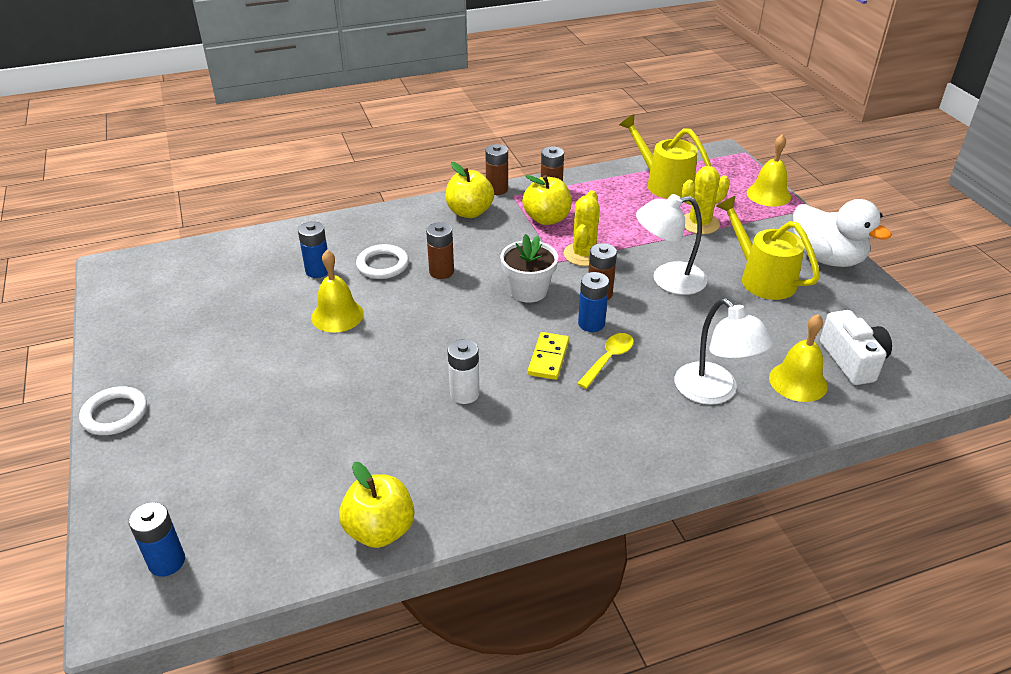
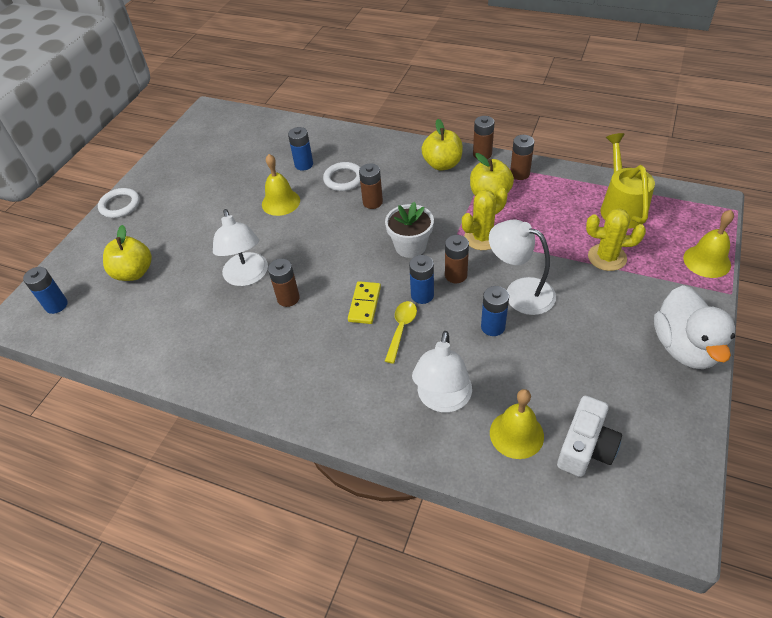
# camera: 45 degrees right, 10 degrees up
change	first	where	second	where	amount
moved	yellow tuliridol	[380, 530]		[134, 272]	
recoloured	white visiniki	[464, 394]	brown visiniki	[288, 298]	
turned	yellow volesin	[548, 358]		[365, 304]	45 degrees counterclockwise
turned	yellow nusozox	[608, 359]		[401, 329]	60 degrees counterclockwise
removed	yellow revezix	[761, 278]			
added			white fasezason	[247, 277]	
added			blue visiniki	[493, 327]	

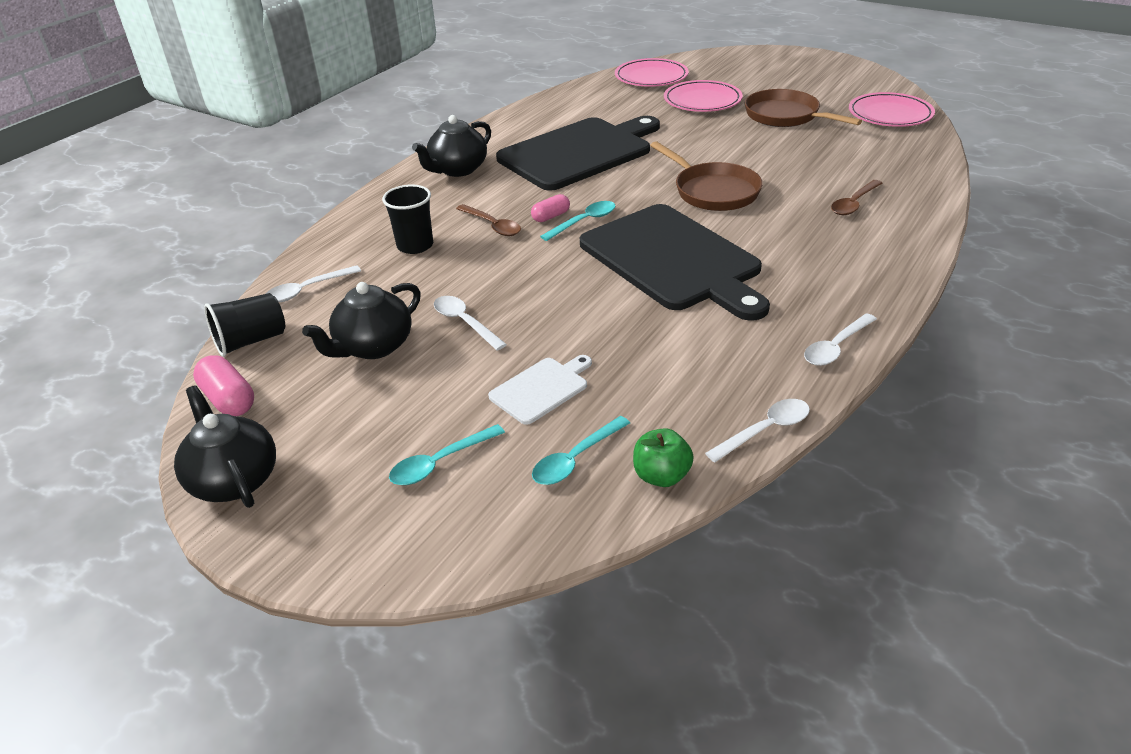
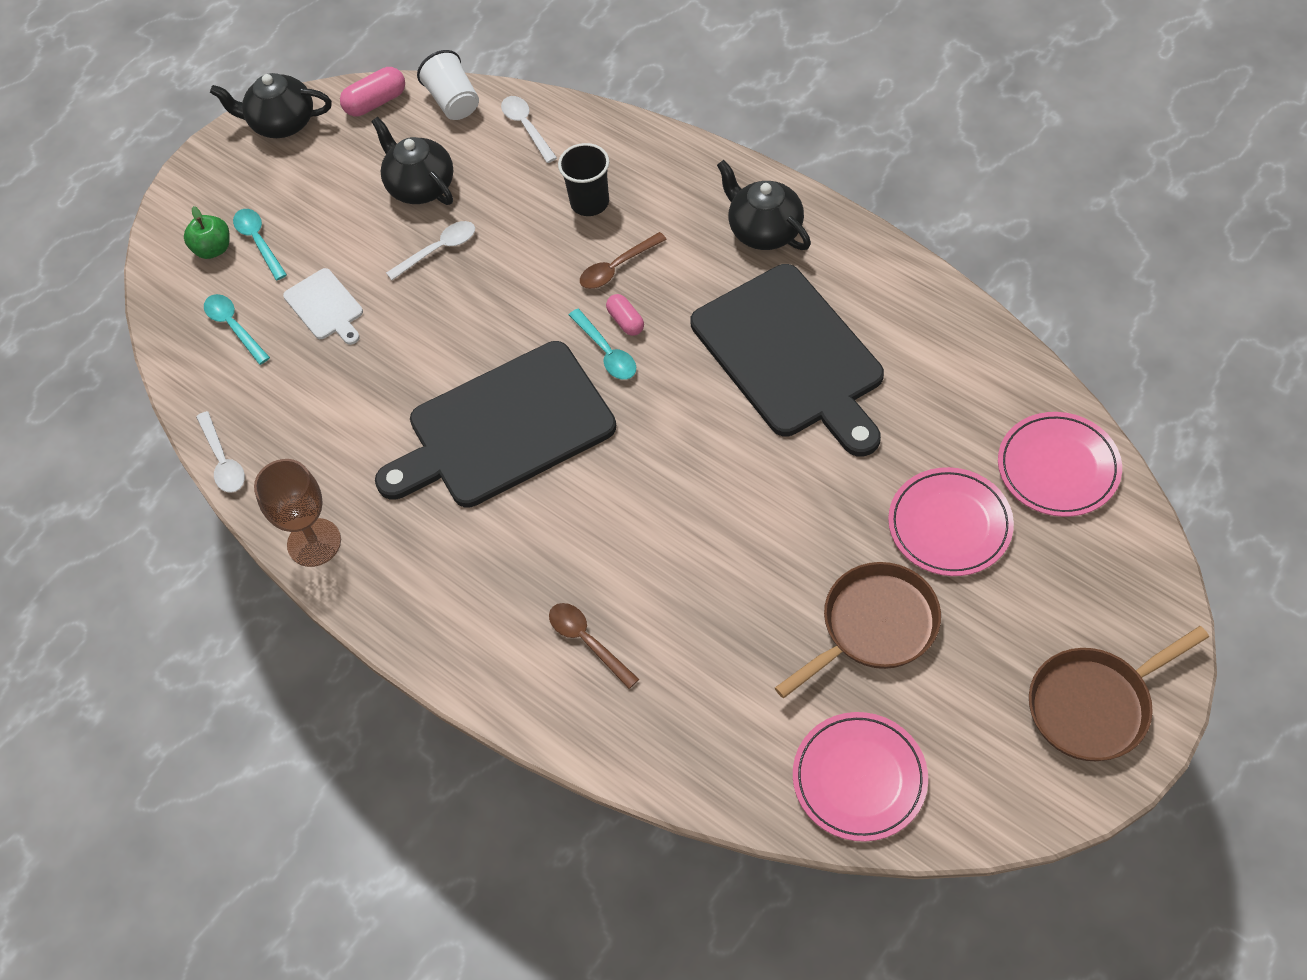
# camera: 100 degrees right, 20 degrees up
change	first	where	second	where	amount
turned	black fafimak	[234, 479]		[281, 123]	150 degrees counterclockwise
recoloured	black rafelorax	[251, 341]	white rafelorax	[453, 101]	
moved	green tuliridol	[661, 476]		[213, 249]	
moved	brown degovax	[713, 191]		[1094, 705]	
replaced	white nusozox	[835, 347]	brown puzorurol	[314, 542]	

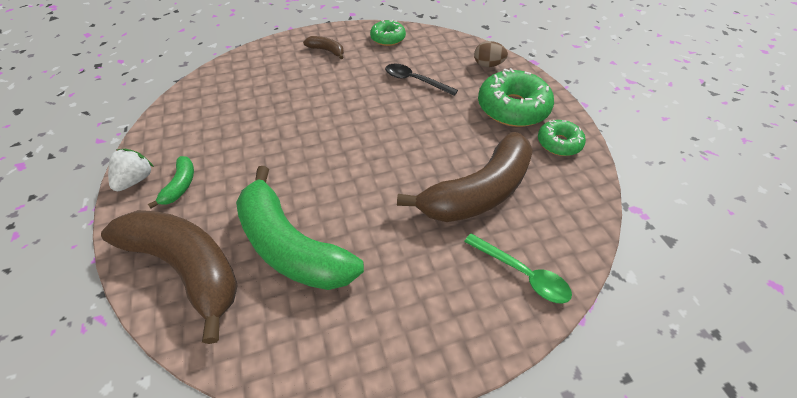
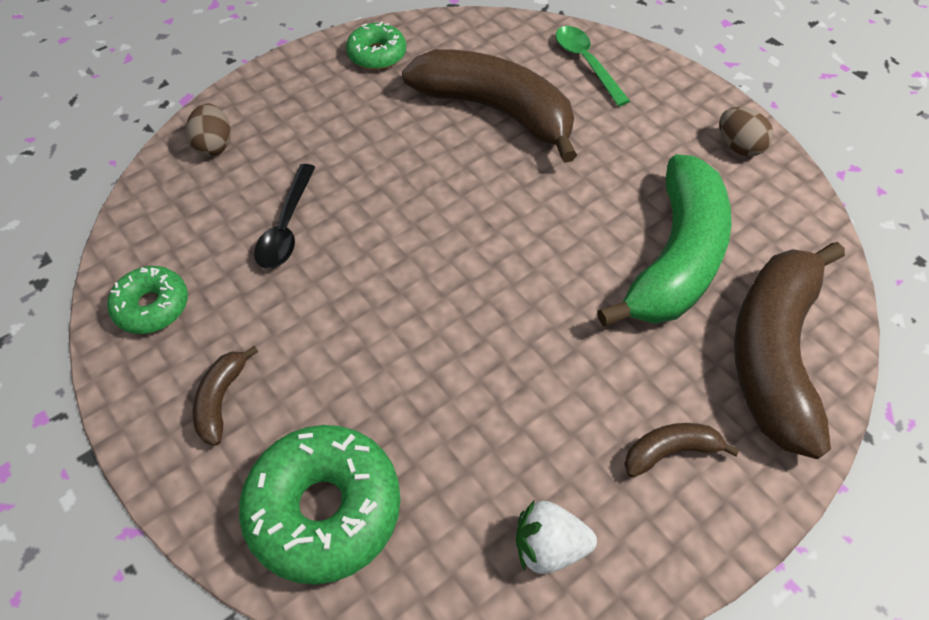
# camera: 110 degrees left, 5 degrees up
change	first	where	second	where	amount
moved	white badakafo	[136, 180]		[549, 546]	
recoloured	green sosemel	[181, 185]	brown sosemel	[670, 451]	
turned	green nusozox	[522, 274]		[586, 63]	45 degrees counterclockwise
moved	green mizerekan	[512, 108]		[324, 509]	
added			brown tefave	[739, 146]	

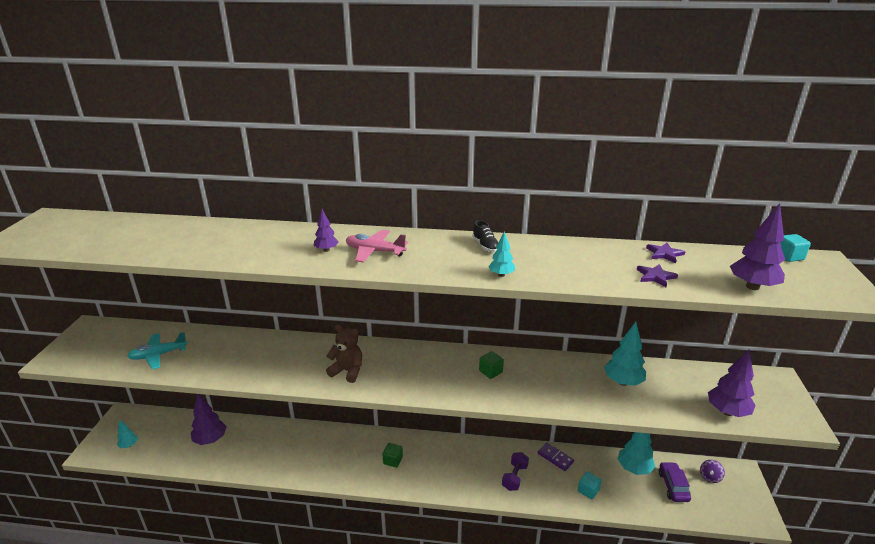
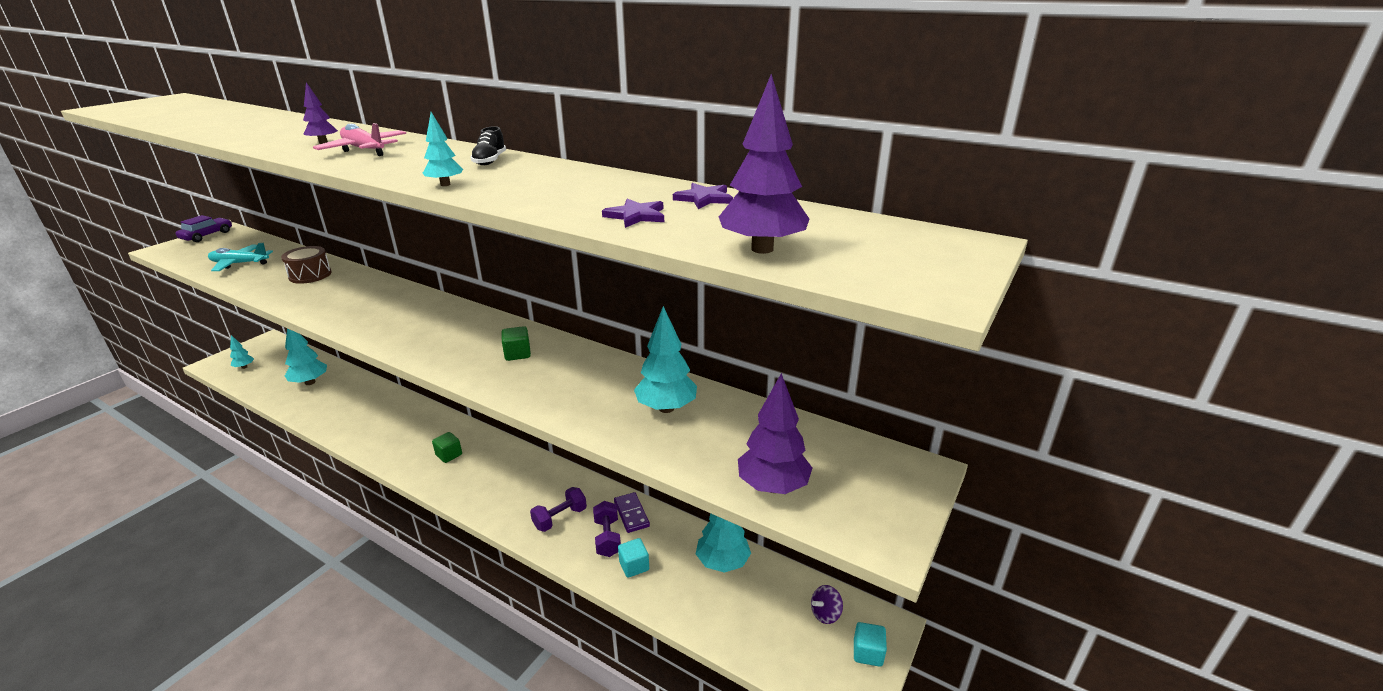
# camera: 25 degrees right, 0 degrees up
change	first	where	second	where	amount
recoloured	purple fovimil	[210, 440]	turquoise fovimil	[310, 382]	
removed	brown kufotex	[347, 371]			
moved	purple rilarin	[673, 486]		[207, 235]	
moved	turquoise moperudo	[789, 257]		[867, 653]	
added			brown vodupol	[310, 275]	
added			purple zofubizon	[607, 538]	

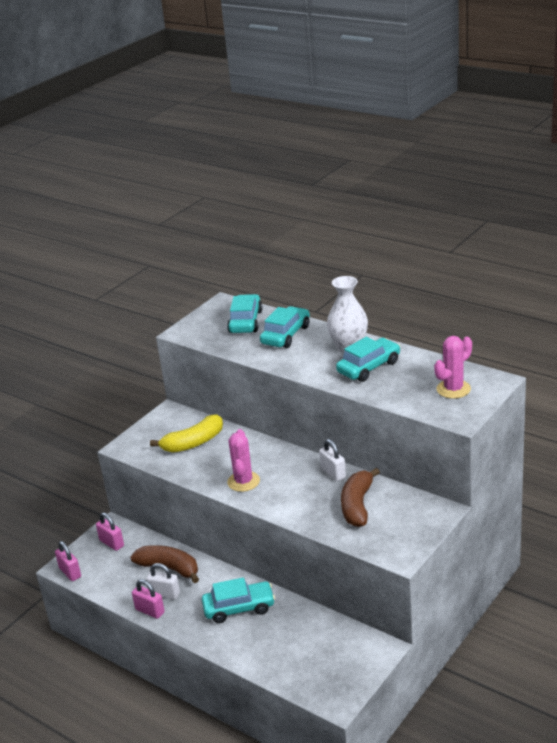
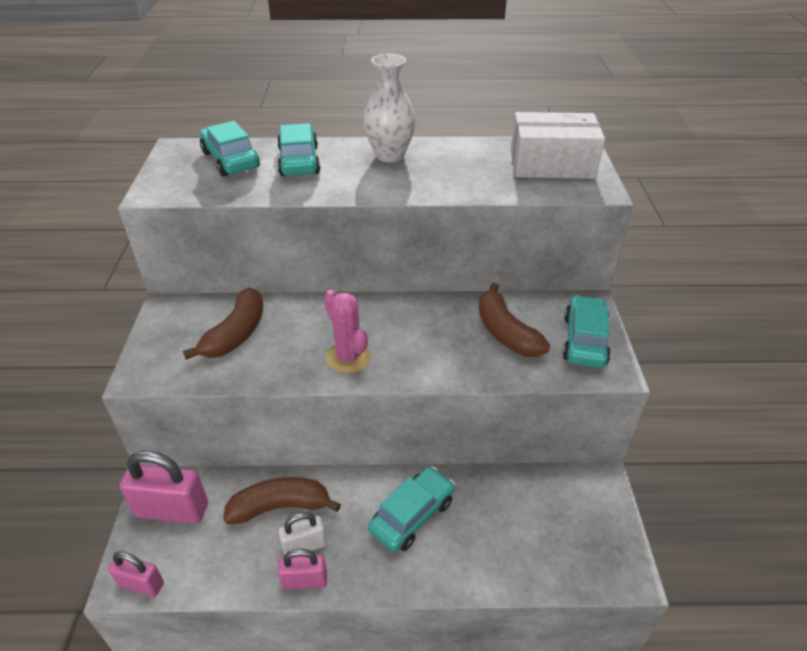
# camera: 40 degrees left, 10 degrees up
change	first	where	second	where	amount
resized	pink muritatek	[112, 543]		[172, 510]	x1.71
recoloured	yellow sosemel	[193, 443]	brown sosemel	[236, 334]	
removed	white muritatek	[333, 473]			
moved	turquoise rilarin	[369, 367]		[584, 340]	
replaced	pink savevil	[453, 389]	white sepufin	[551, 164]	

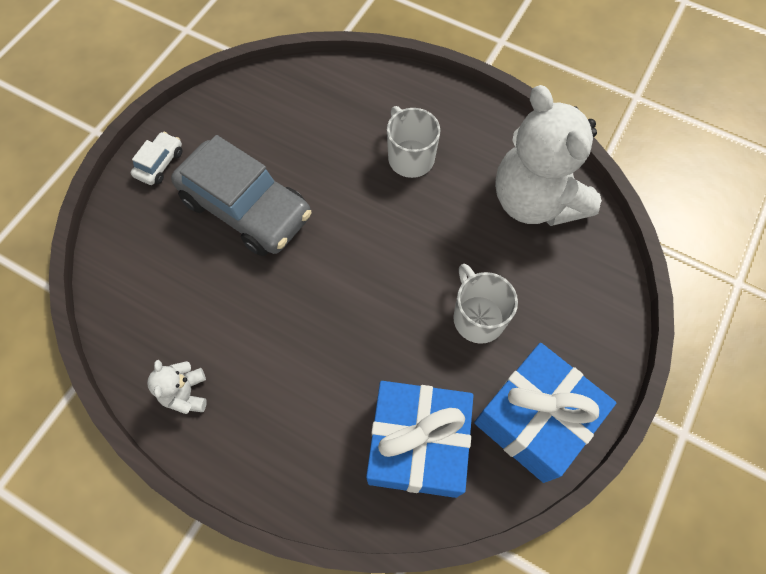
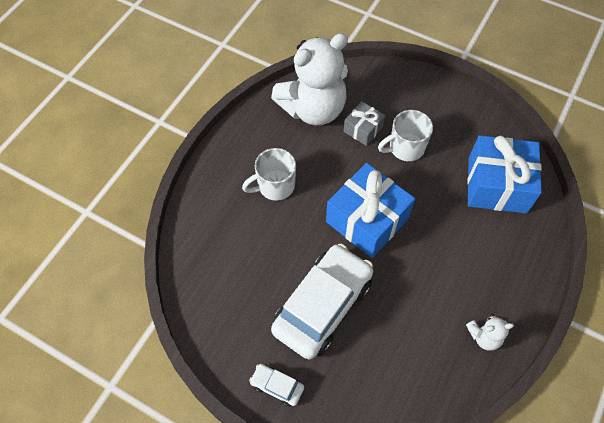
# camera: 90 degrees left, 5 degrees down
change	first	where	second	where	amount
recoloured	grey rilarin	[246, 208]	white rilarin	[322, 306]	
moved	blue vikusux	[534, 419]		[367, 220]	
added			grey vikusux	[363, 129]	

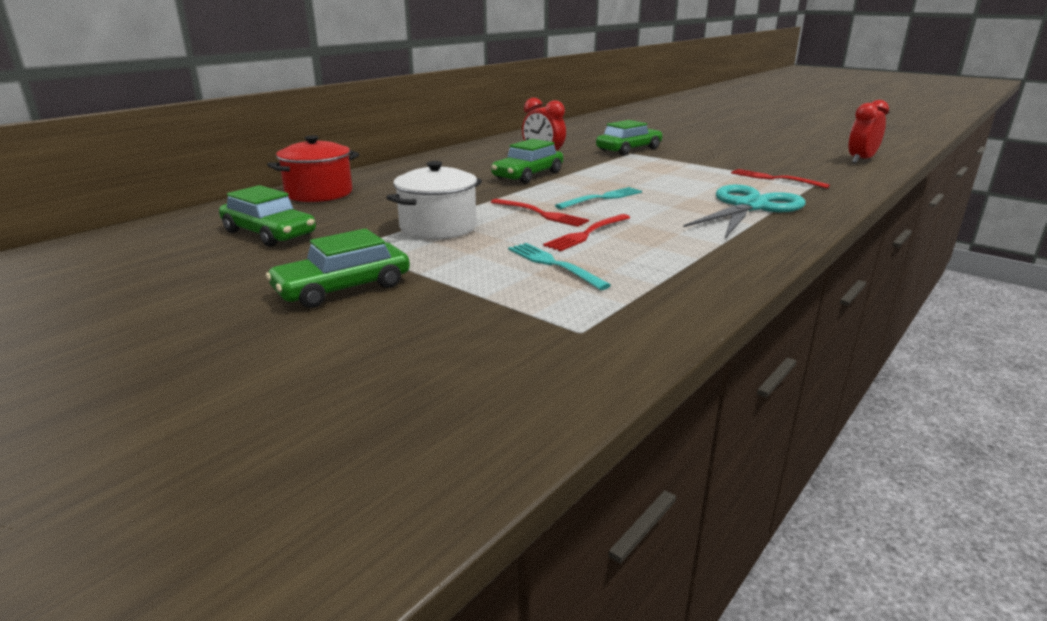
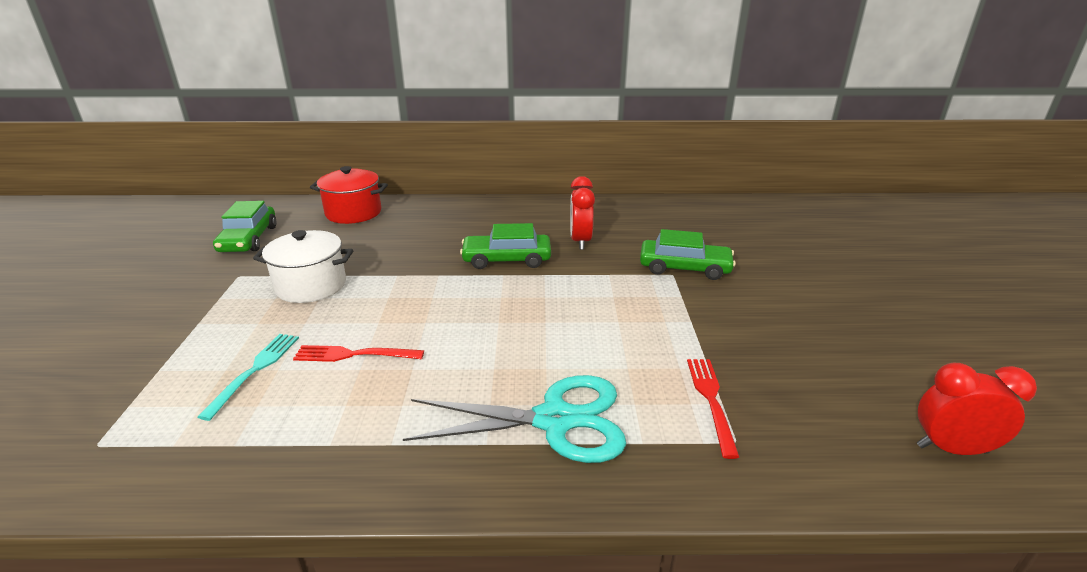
# camera: 50 degrees right, 5 degrees up
change	first	where	second	where	amount
removed	green rilarin	[343, 288]			
removed	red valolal	[541, 214]			
removed	turquoise valolal	[602, 198]			

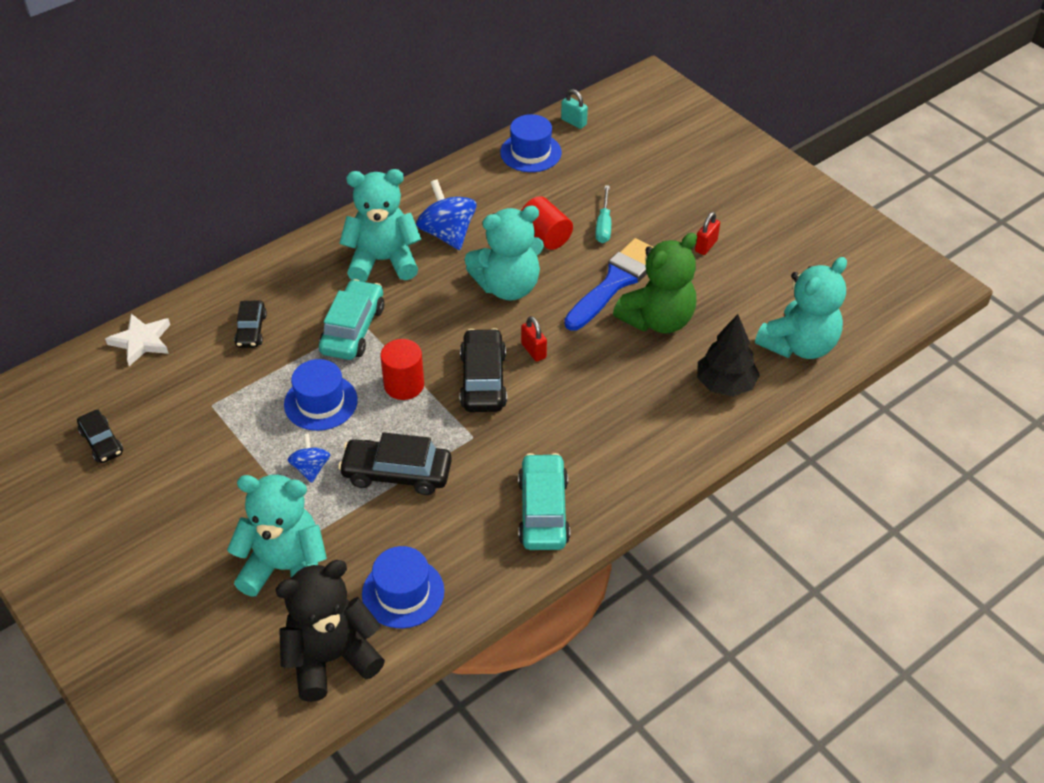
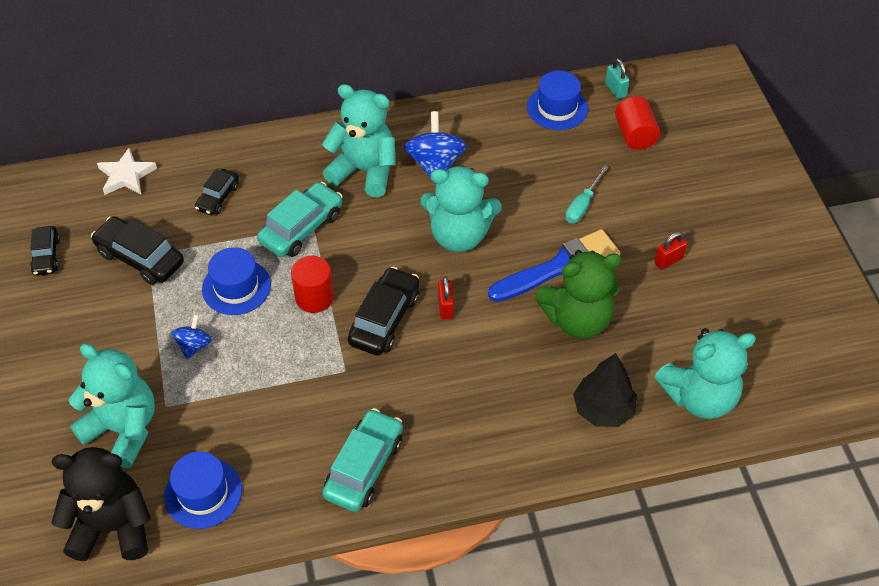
# camera: 25 degrees right, 5 degrees up
change	first	where	second	where	amount
moved	black rilarin	[397, 473]		[140, 258]	
moved	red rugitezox	[545, 236]		[635, 135]	

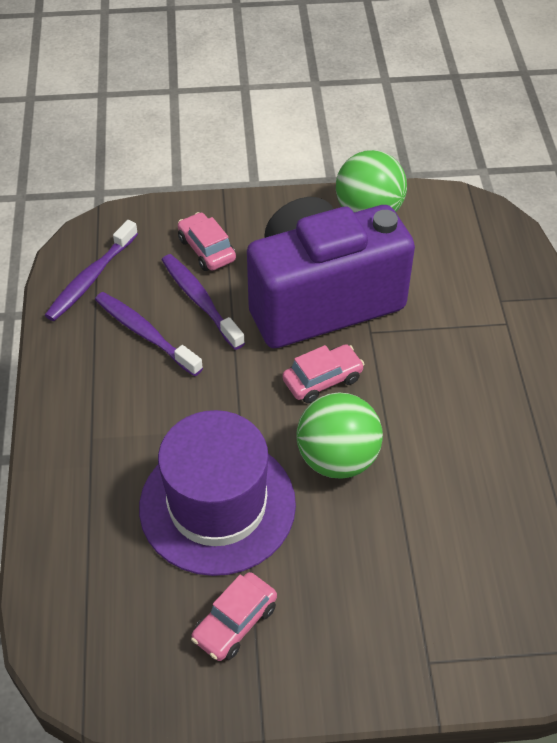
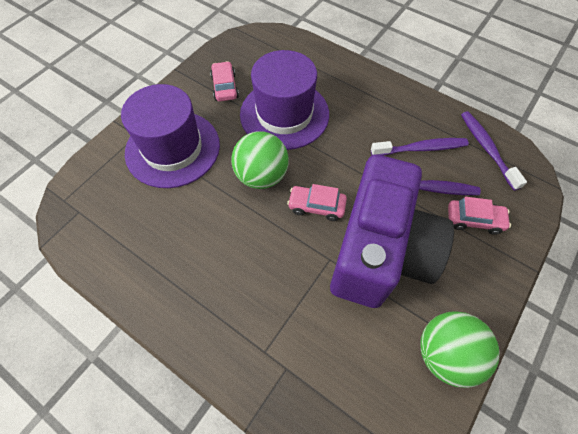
# camera: 130 degrees right, 10 degrees up
change	first	where	second	where	amount
turned	pink rilarin	[322, 380]		[316, 206]	90 degrees clockwise
added			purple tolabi	[173, 148]	

